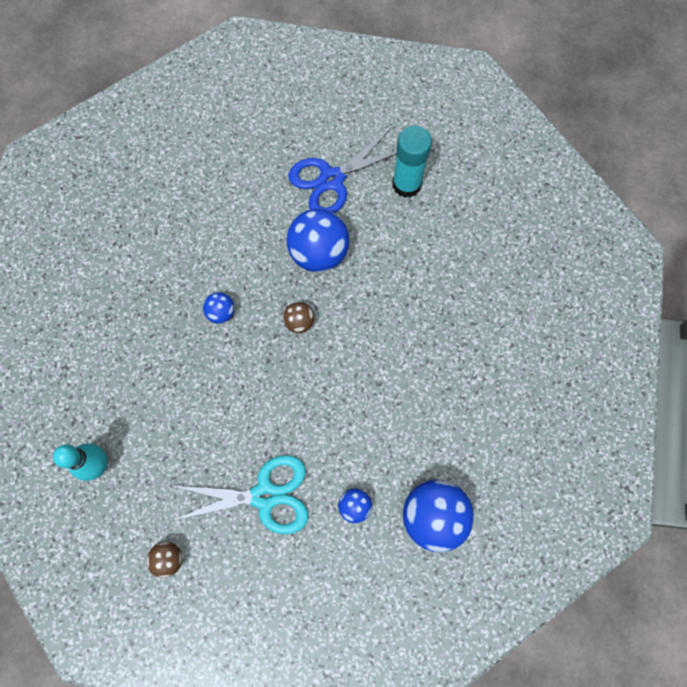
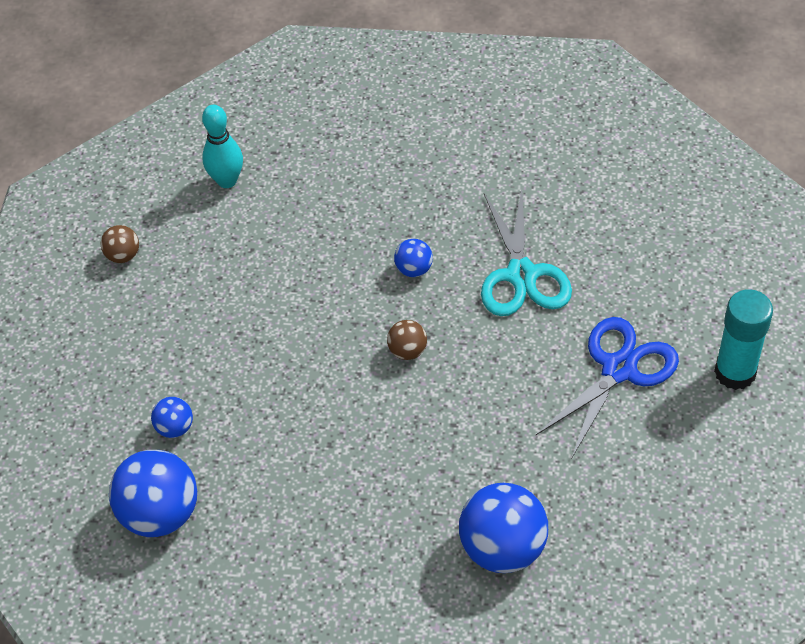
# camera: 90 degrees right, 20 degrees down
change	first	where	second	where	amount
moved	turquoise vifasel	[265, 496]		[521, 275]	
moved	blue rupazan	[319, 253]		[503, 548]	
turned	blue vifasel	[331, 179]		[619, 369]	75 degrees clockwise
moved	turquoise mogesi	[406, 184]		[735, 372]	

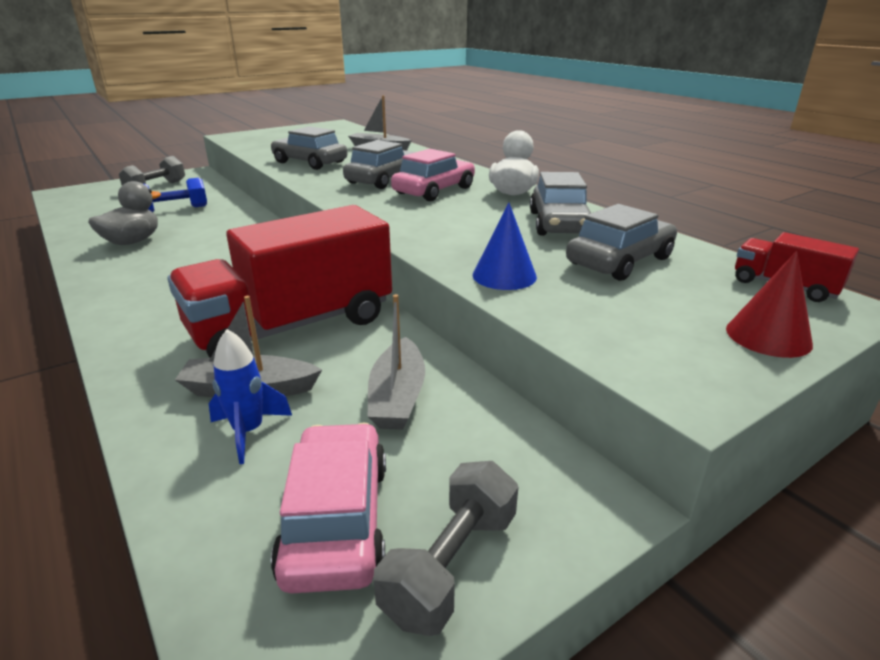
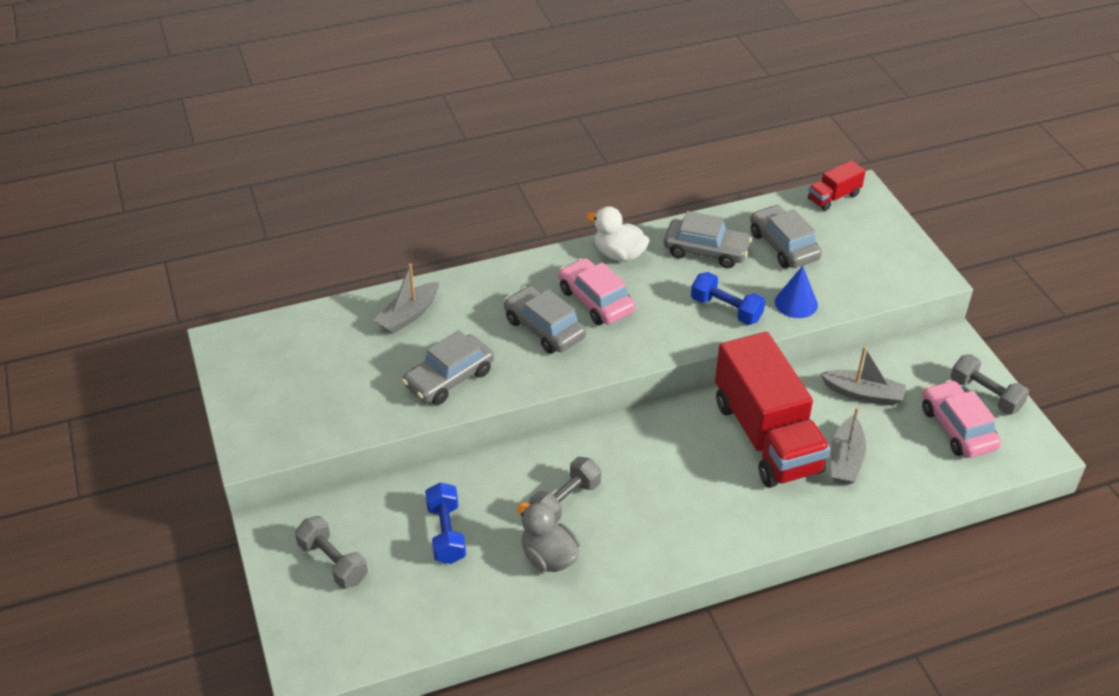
# camera: 75 degrees left, 15 degrees up
change	first	where	second	where	amount
removed	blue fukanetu	[249, 432]			
turned	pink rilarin	[336, 519]		[957, 428]	60 degrees clockwise
removed	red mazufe	[768, 336]			
added			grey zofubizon	[565, 501]	
added			blue zofubizon	[726, 309]	

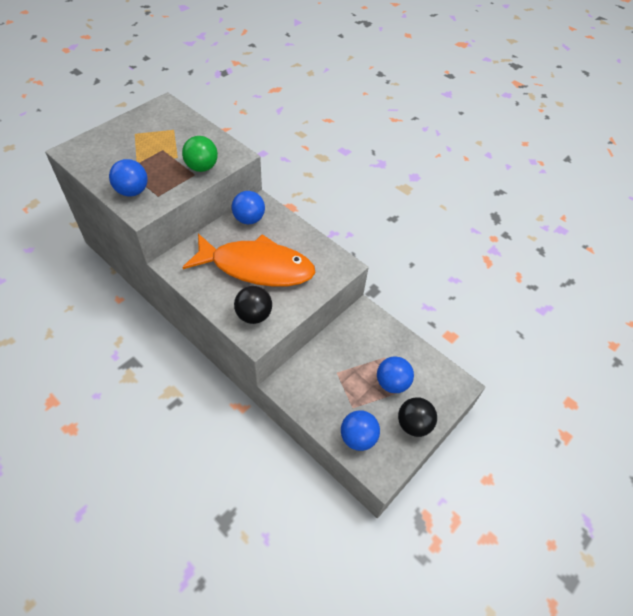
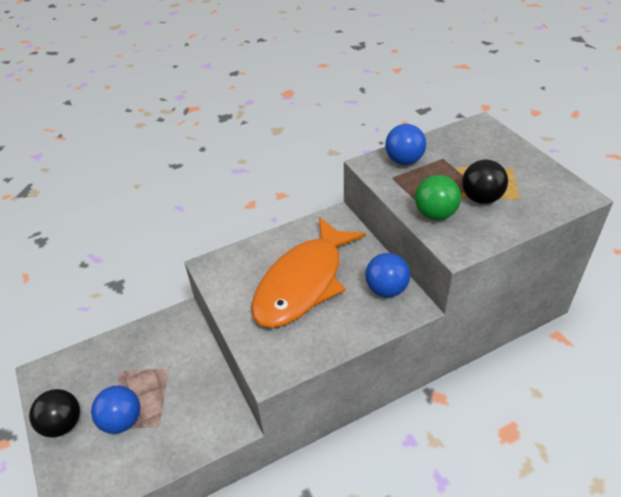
# camera: 115 degrees right, 10 degrees down
change	first	where	second	where	amount
moved	black rupazan	[254, 315]		[481, 198]	
removed	blue rupazan	[358, 438]			

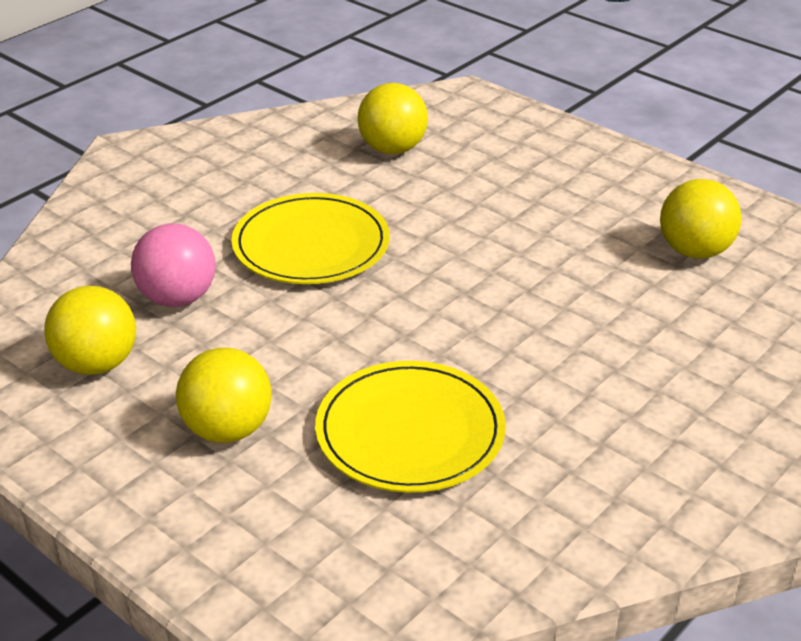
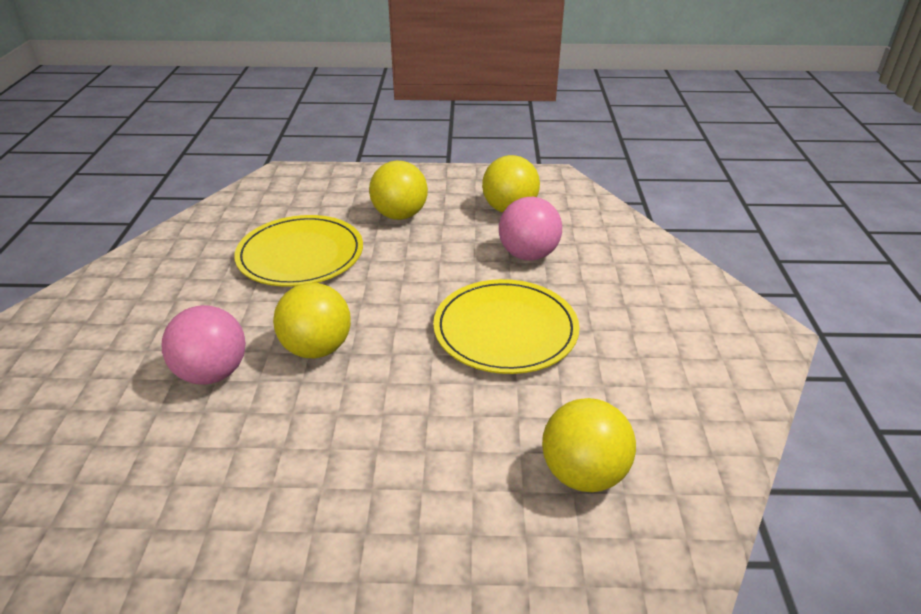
# camera: 140 degrees right, 0 degrees up
change	first	where	second	where	amount
moved	yellow rupazan	[694, 251]		[317, 348]	
added			pink rupazan	[212, 373]	

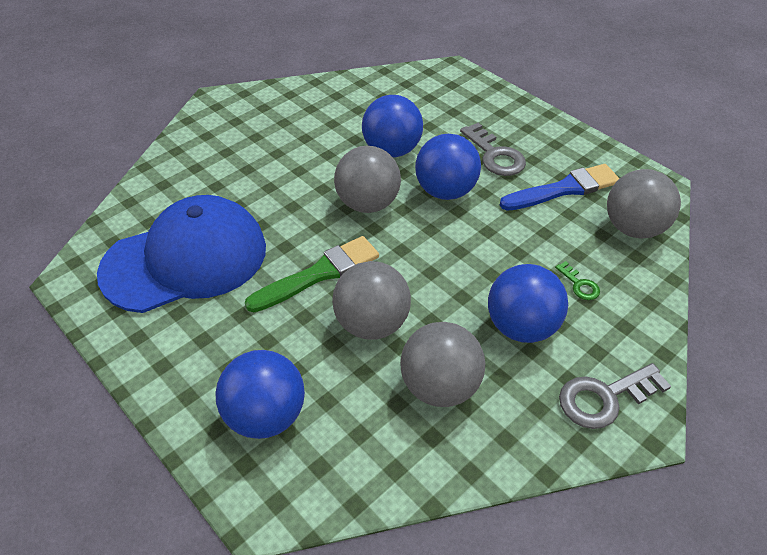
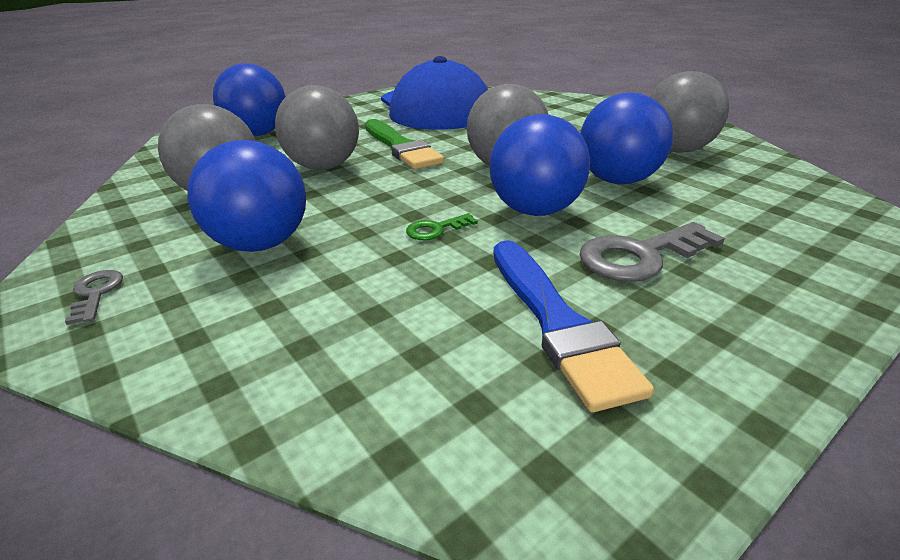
# camera: 95 degrees right, 15 degrees down
change	first	where	second	where	amount
moved	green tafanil	[579, 284]		[436, 229]	
resized	grey tafanil	[605, 398]		[95, 293]	x0.52
moved	grey rupazan	[633, 228]		[675, 150]	

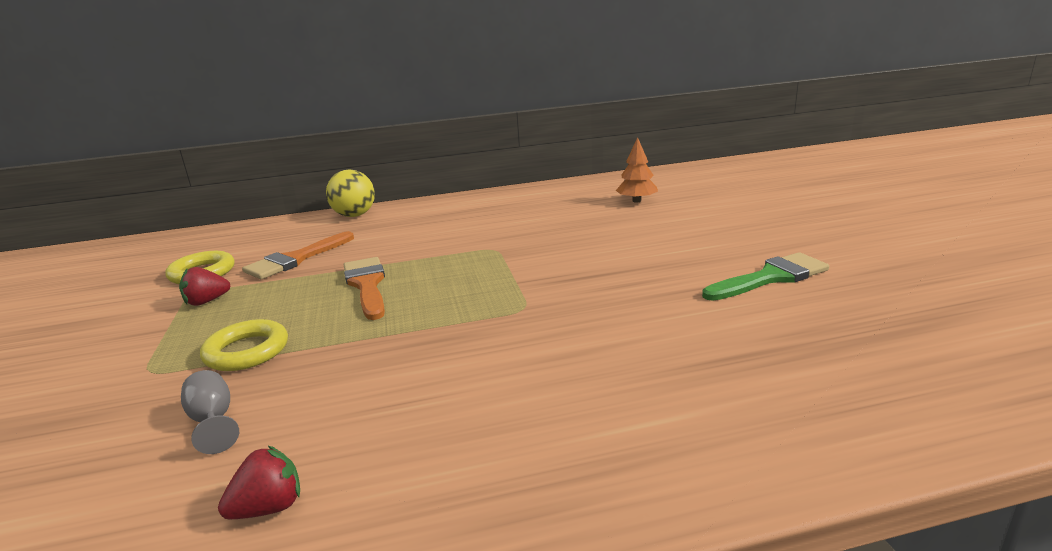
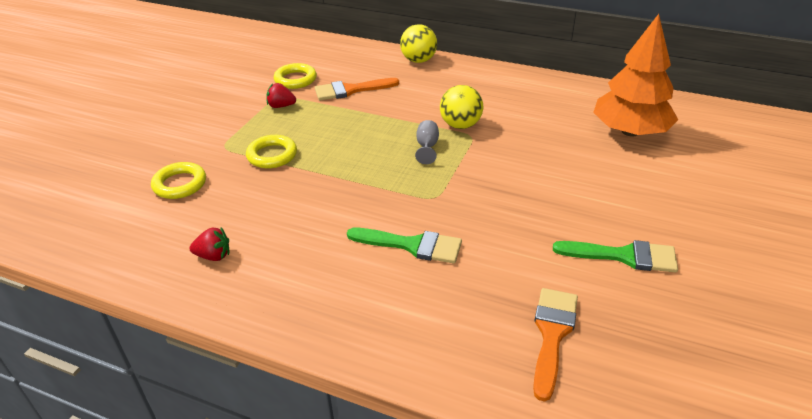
# camera: 35 degrees right, 15 degrees up
change	first	where	second	where	amount
moved	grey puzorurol	[213, 421]		[427, 147]	
moved	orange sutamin	[367, 285]		[552, 334]	
resized	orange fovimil	[637, 201]		[630, 132]	x2.08
added			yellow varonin	[180, 184]	
added			green sutamin	[412, 245]	
added			yellow rupazan	[460, 125]	

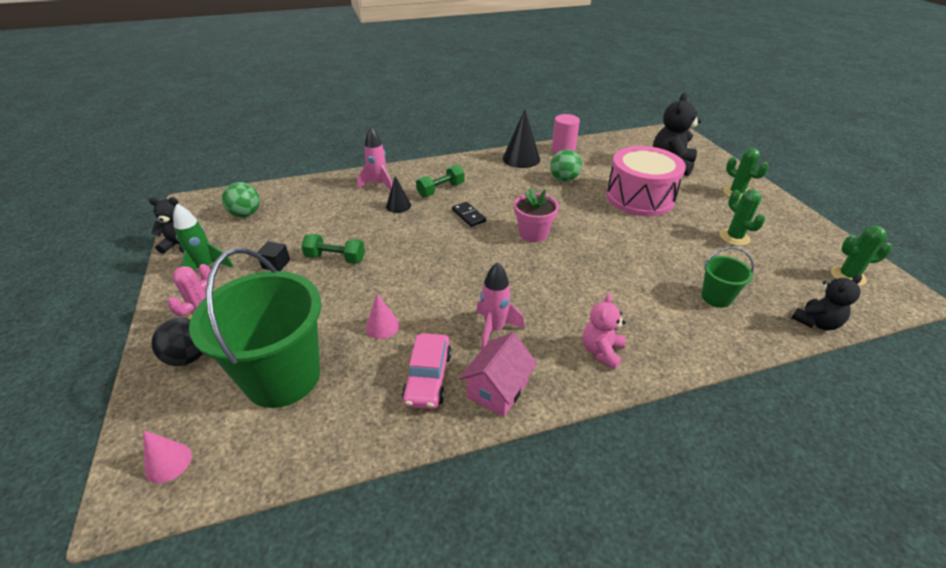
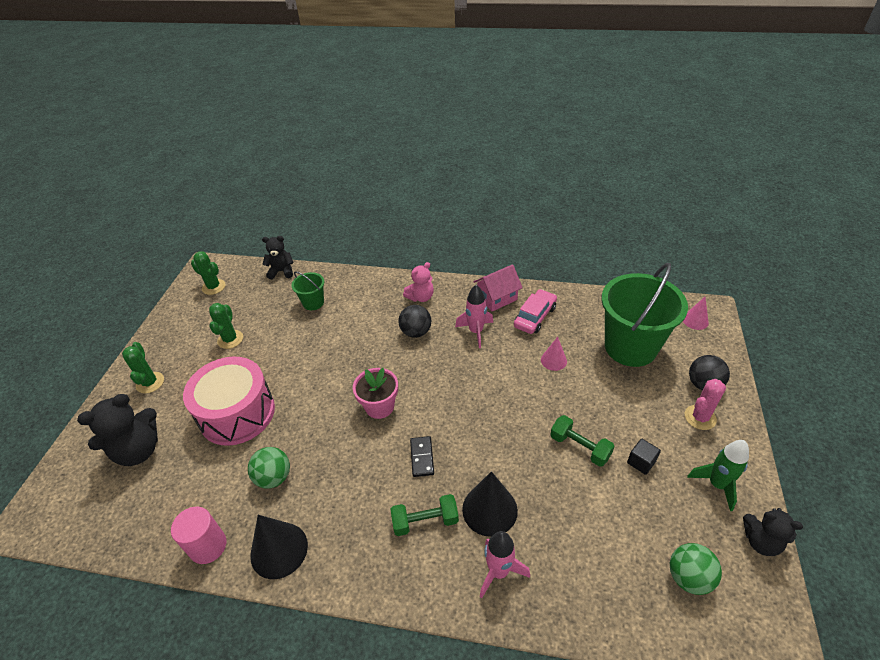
# camera: 150 degrees left, 5 degrees up
change	first	where	second	where	amount
resized	black mazufe	[398, 206]		[489, 509]	x1.73
added			black rupazan	[416, 332]	

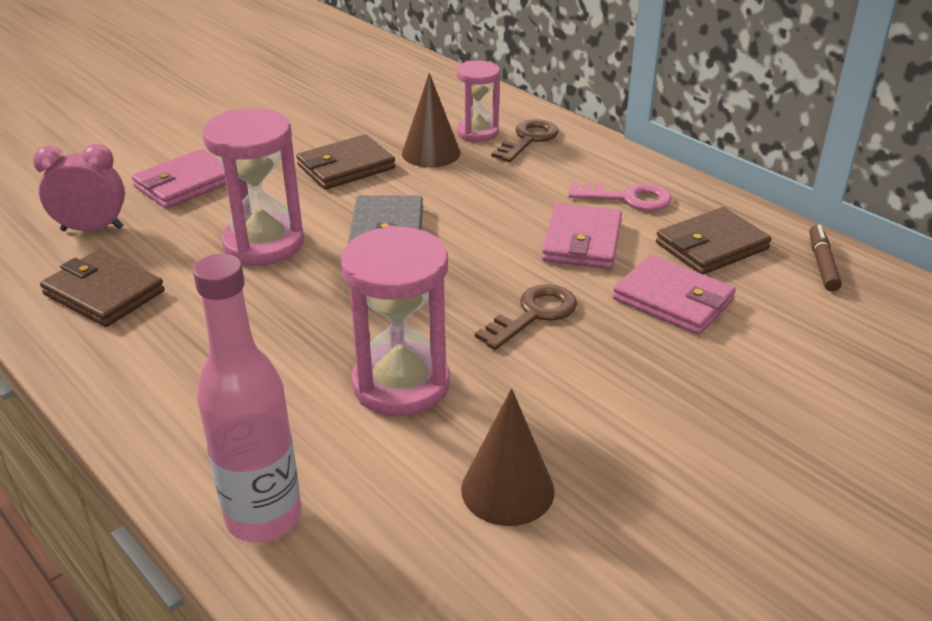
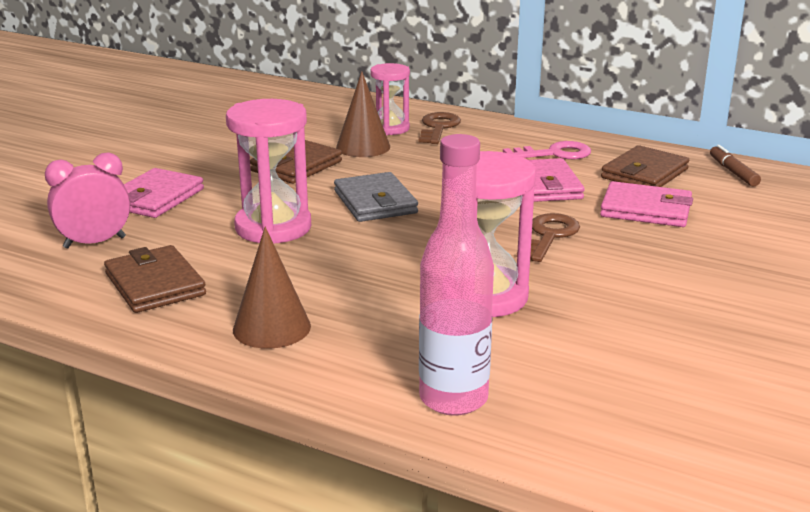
# camera: 20 degrees left, 10 degrees down
change	first	where	second	where	amount
turned	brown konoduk	[104, 293]		[155, 284]	45 degrees clockwise
moved	brown mazufe	[507, 489]		[271, 327]	

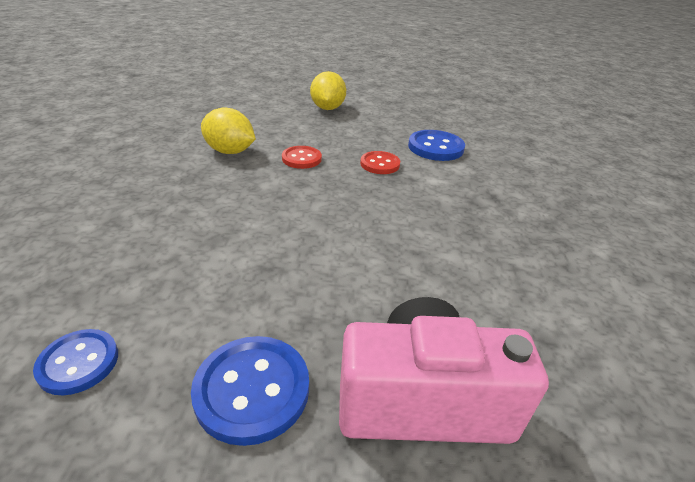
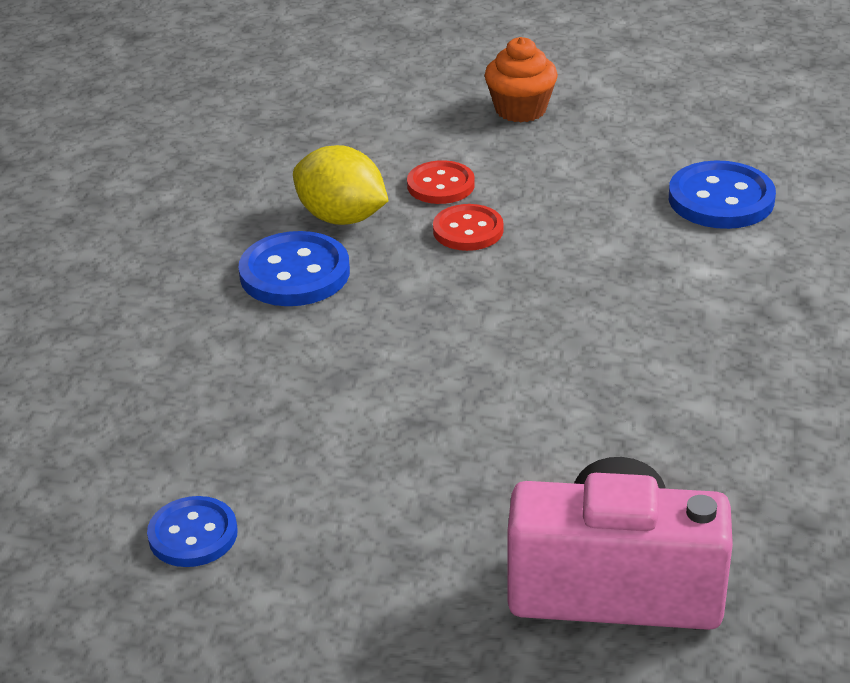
# camera: 10 degrees right, 0 degrees up
change	first	where	second	where	amount
moved	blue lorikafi	[252, 390]		[294, 273]	
replaced	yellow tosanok	[327, 108]	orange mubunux	[520, 109]	
moved	red lorikafi	[380, 164]		[440, 185]	

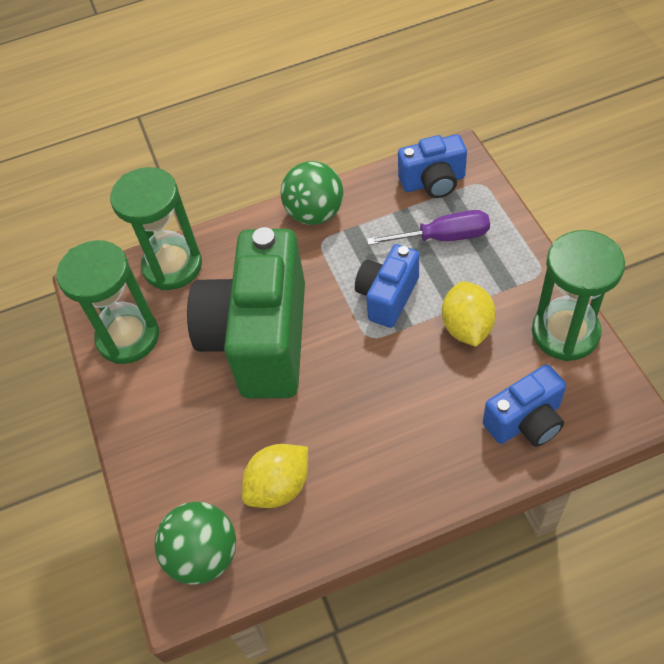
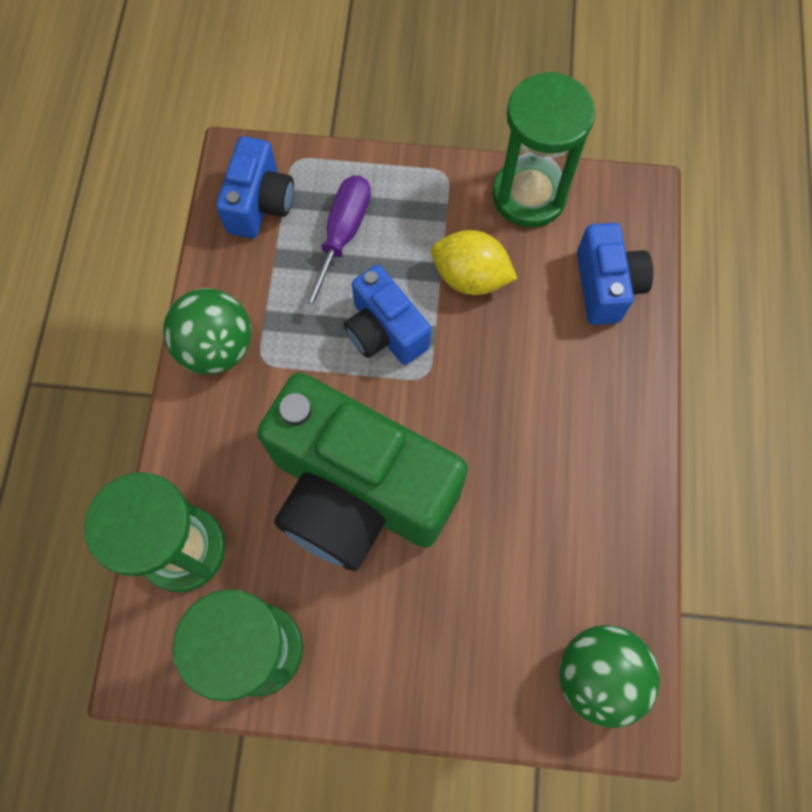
# camera: 70 degrees left, 15 degrees up
change	first	where	second	where	amount
removed	yellow tosanok	[279, 486]			

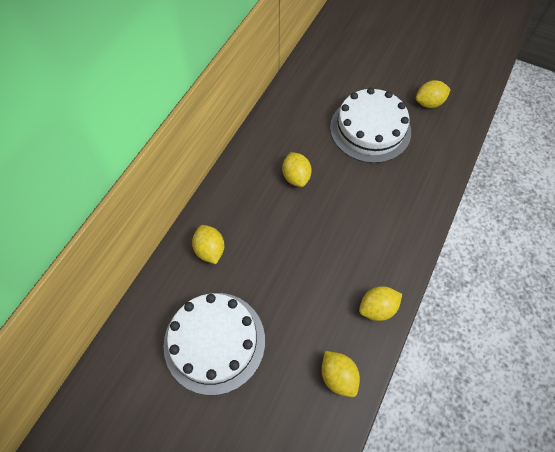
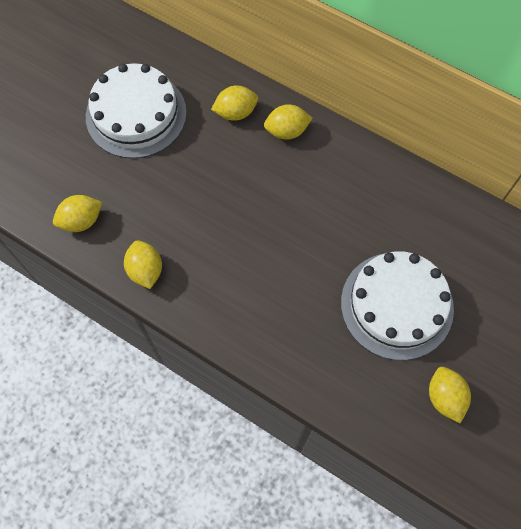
# camera: 95 degrees right, 5 degrees up
change	first	where	second	where	amount
moved	yellow tosanok	[296, 177]		[287, 131]	

